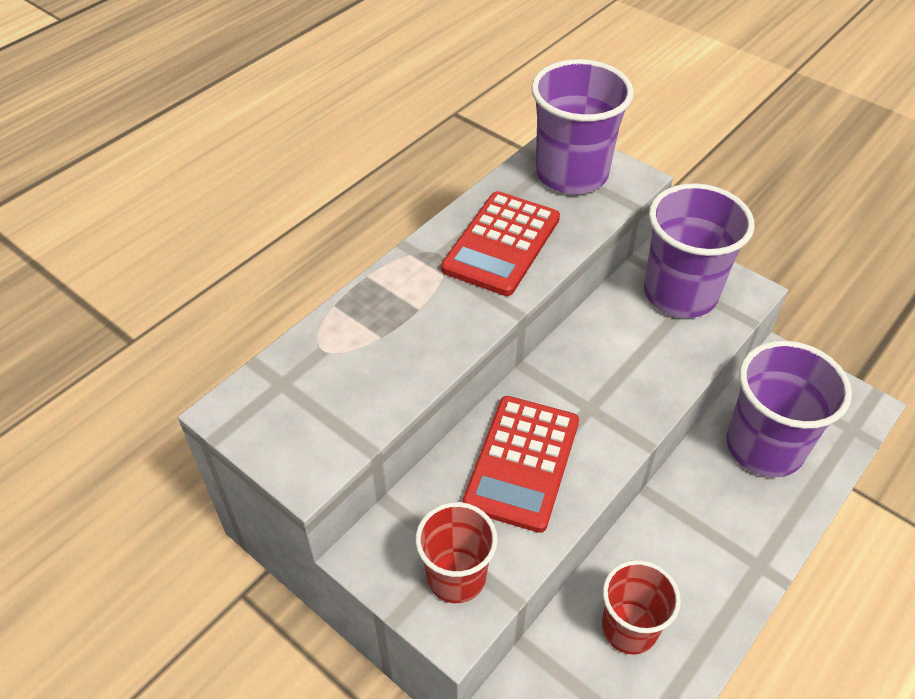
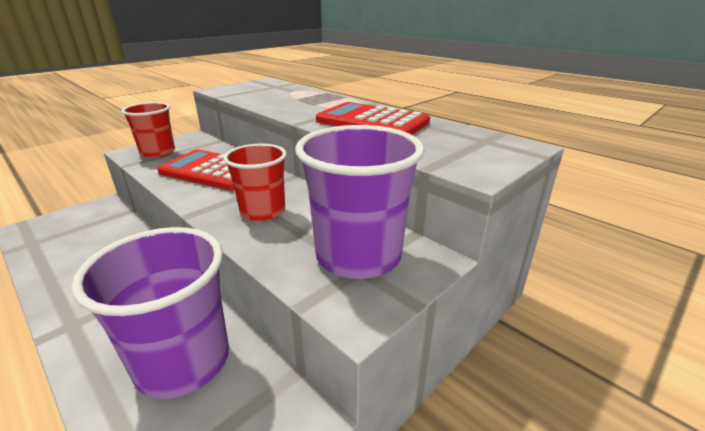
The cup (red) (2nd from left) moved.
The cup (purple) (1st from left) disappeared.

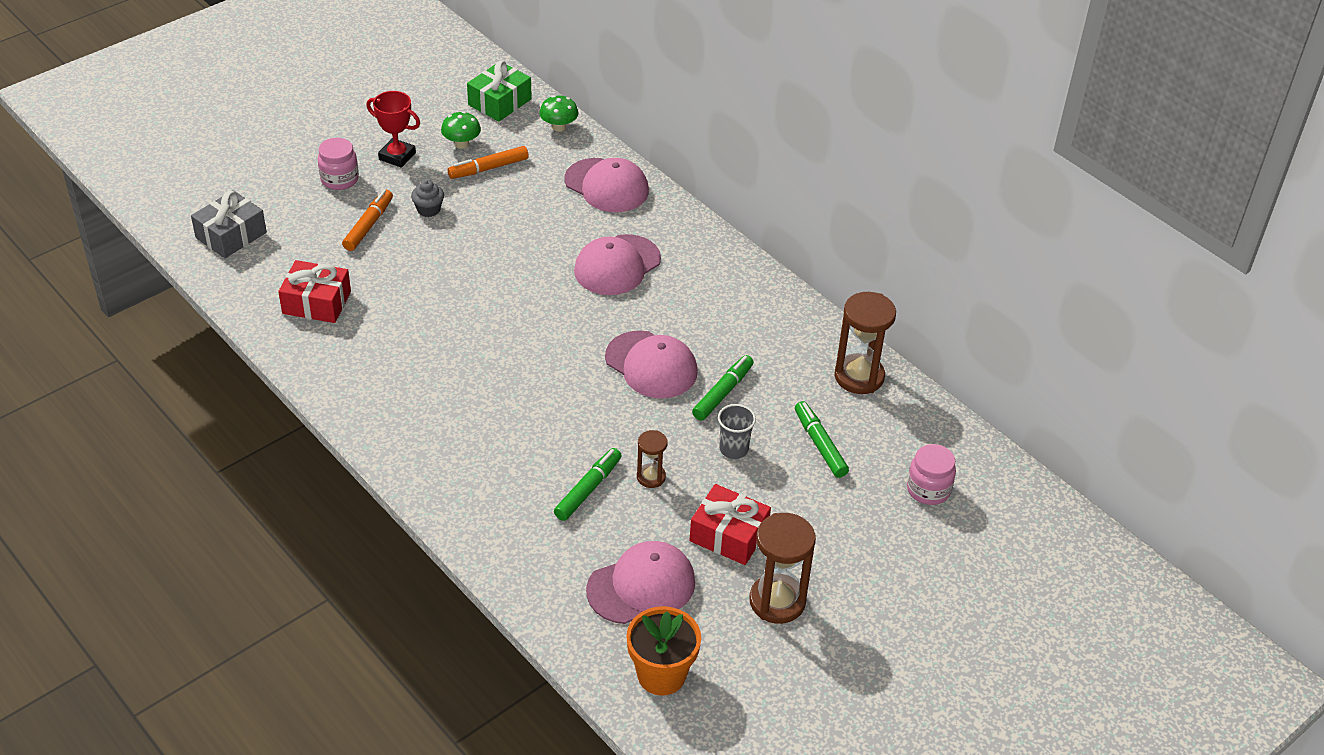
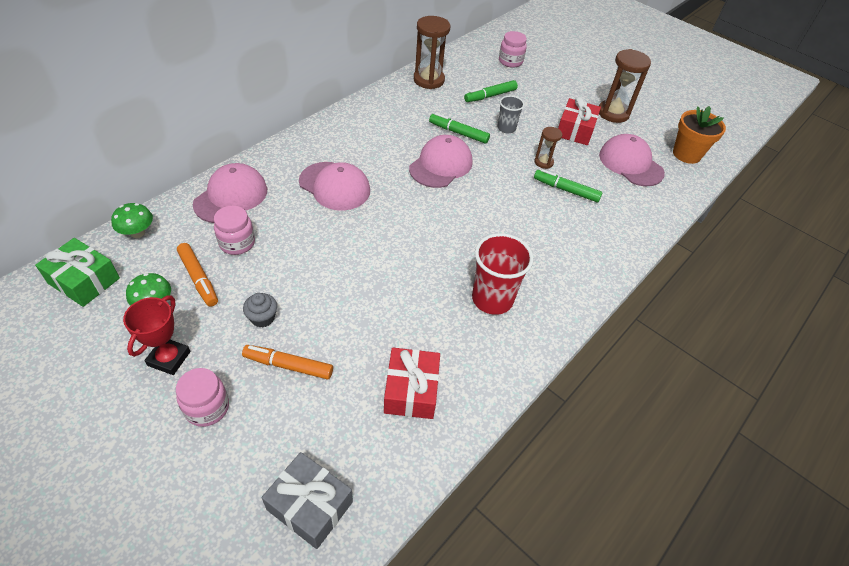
The jar (pink) (2nd from left) appeared.
The cup (red) appeared.

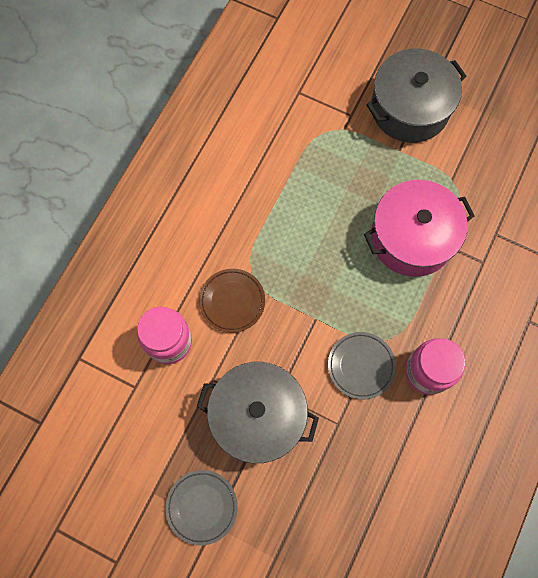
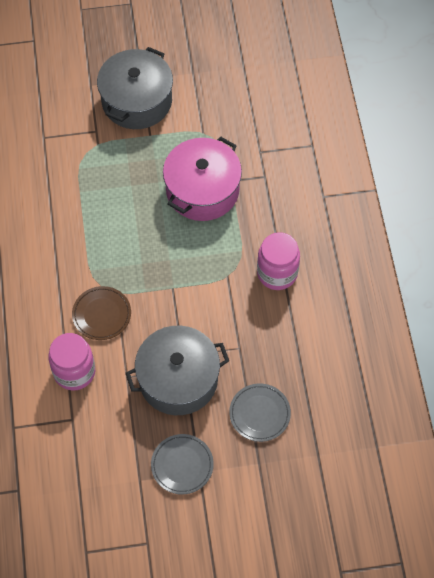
The plate (grey) (2nd from left) moved.

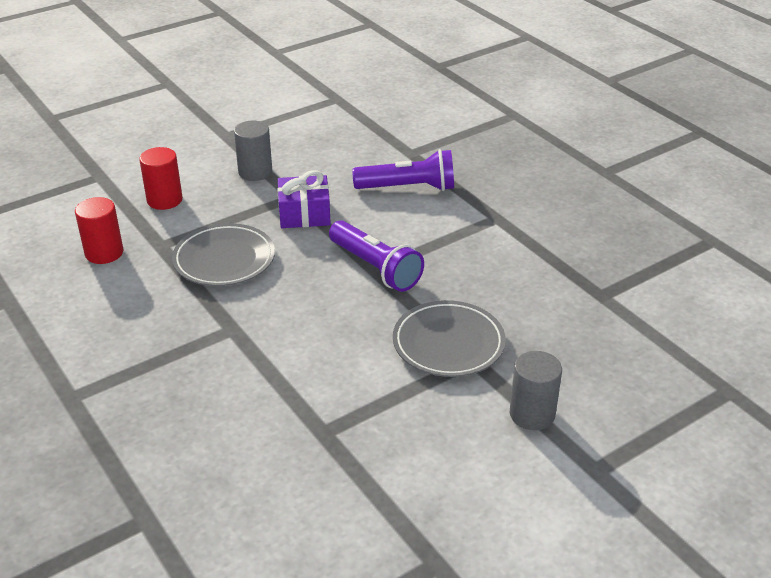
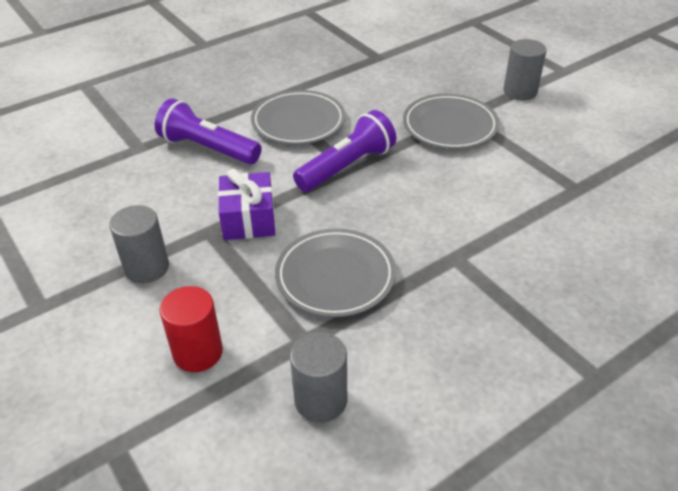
The flashlight (purple) (2nd from left in the first image) turned 60 degrees counterclockwise.
The plate (grey) (1st from left) appeared.
The cylinder (red) (1st from left) became the cylinder (grey) (2nd from left).

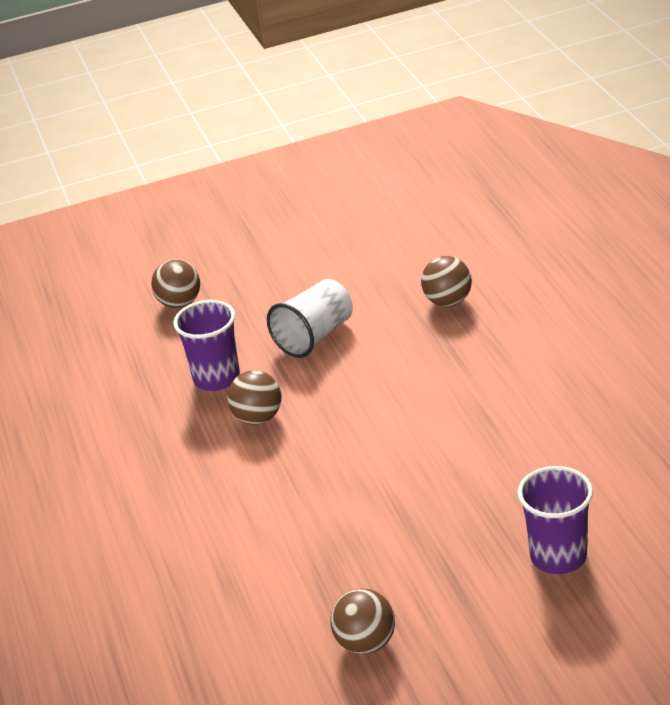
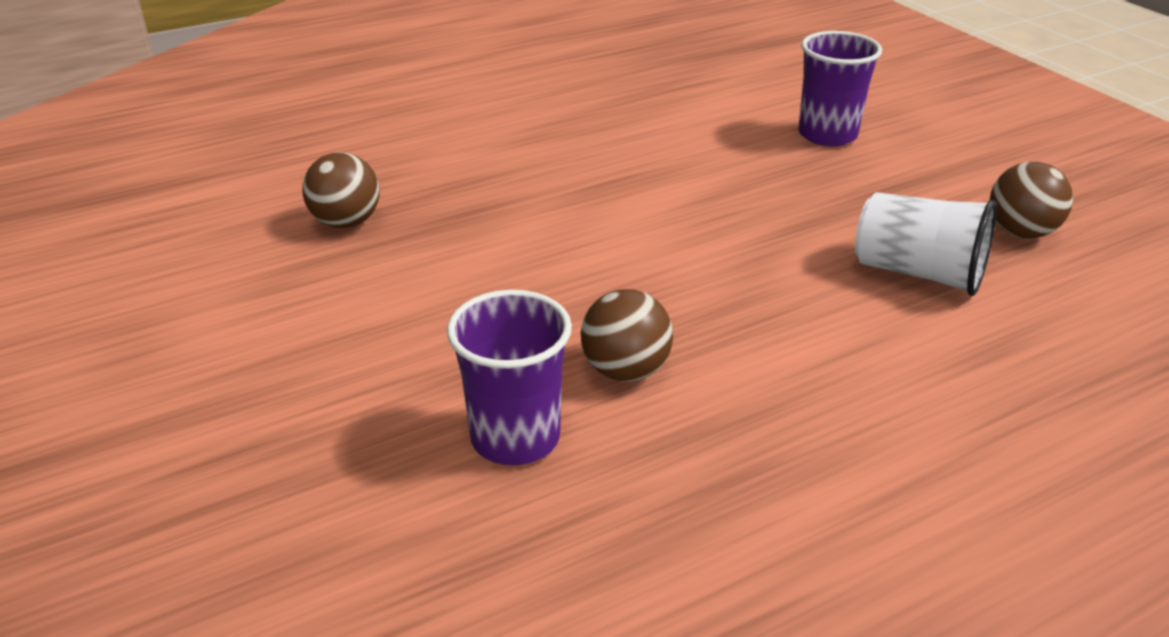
The cup (white) moved.
The ball (brown) (1st from left) disappeared.

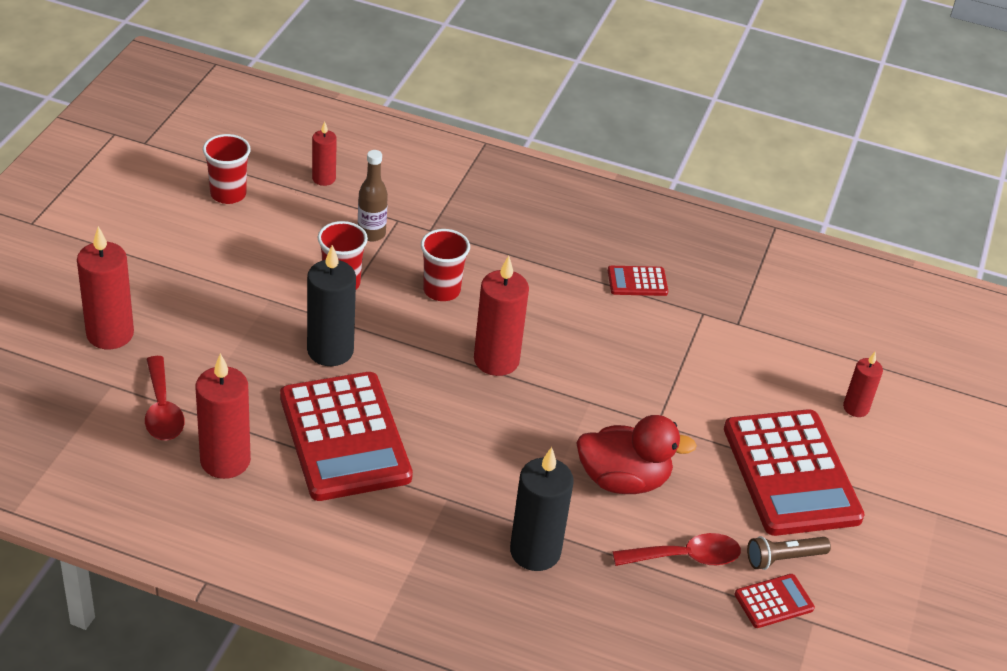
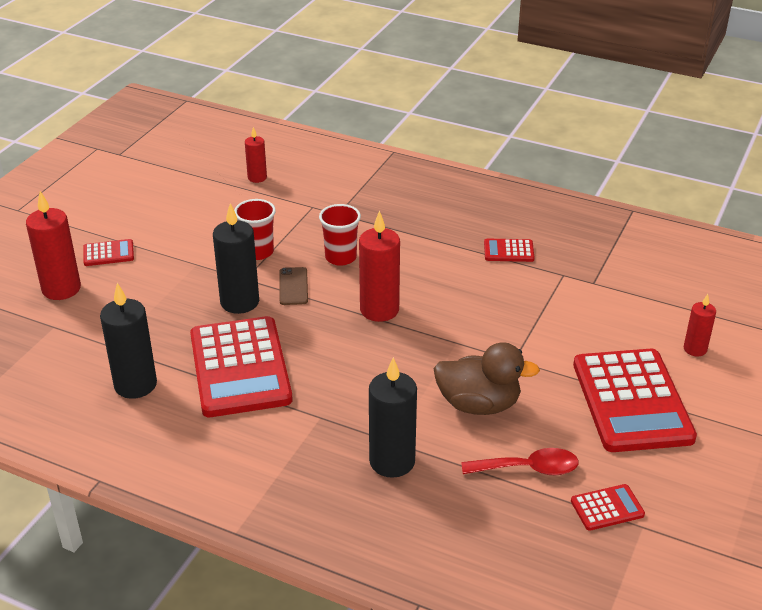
The calculator (red) (1st from left) appeared.
The candle (red) (2nd from left) became the candle (black) (1st from left).
The phone (brown) appeared.
The duck (red) became the duck (brown).
The spoon (red) (1st from left) disappeared.
The cup (red) (1st from left) disappeared.
The bottle (brown) disappeared.
The flashlight (brown) disappeared.

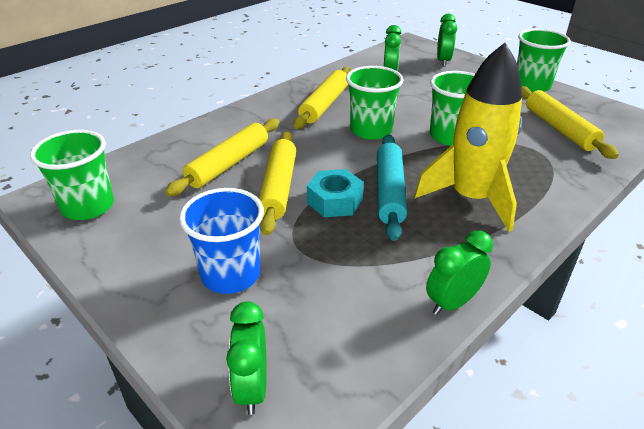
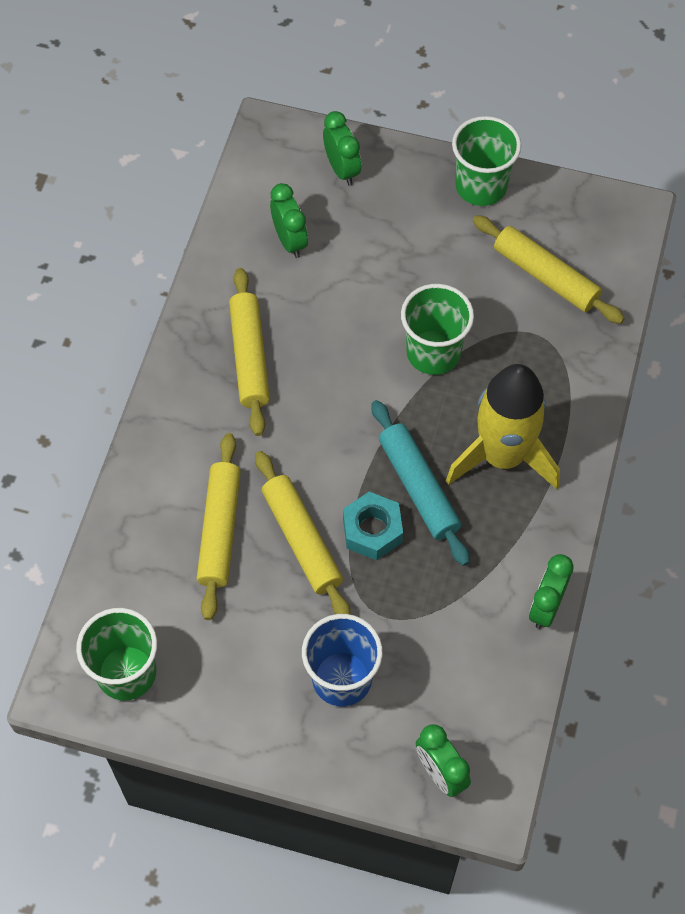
The cup (green) (2nd from left) disappeared.

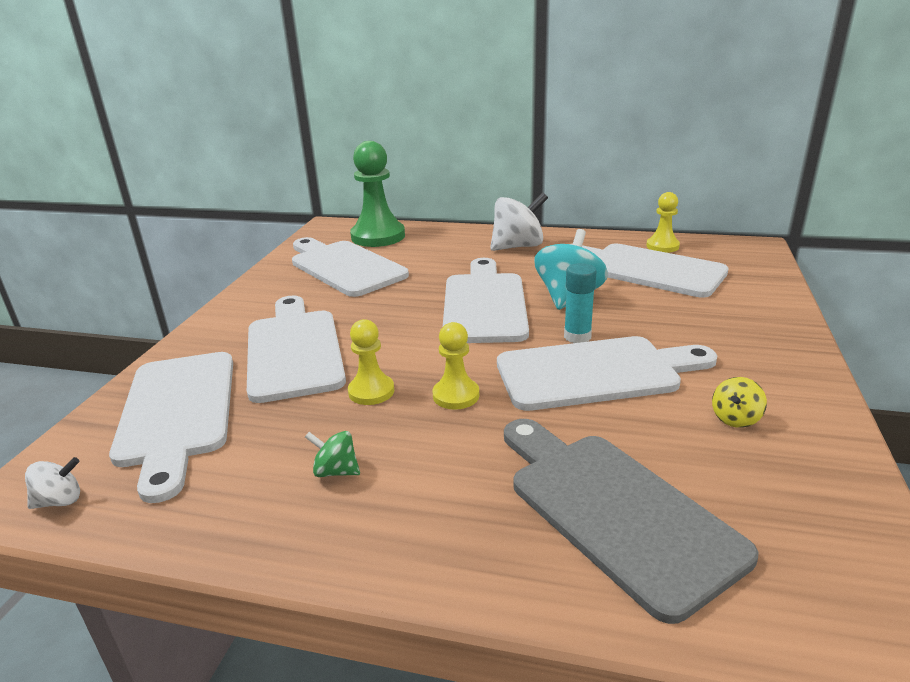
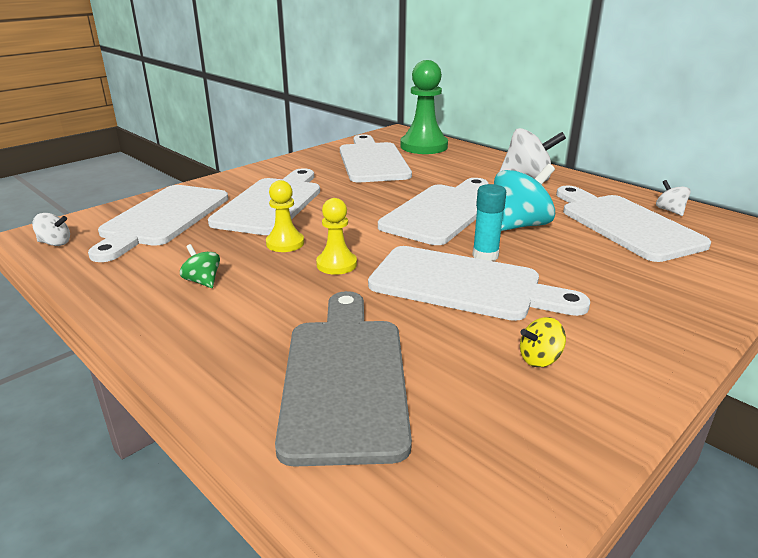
The pawn (yellow) (3rd from left) was replaced by the spinning top (white) (3rd from left).

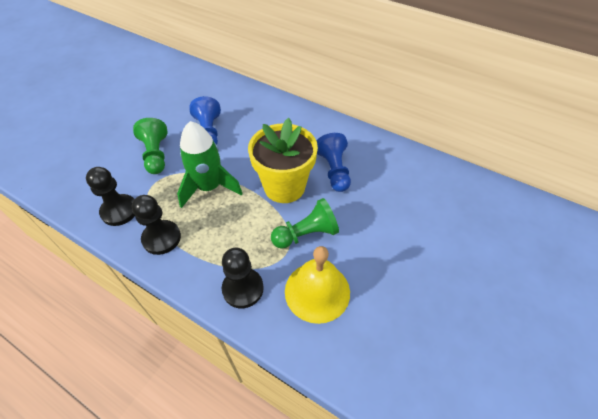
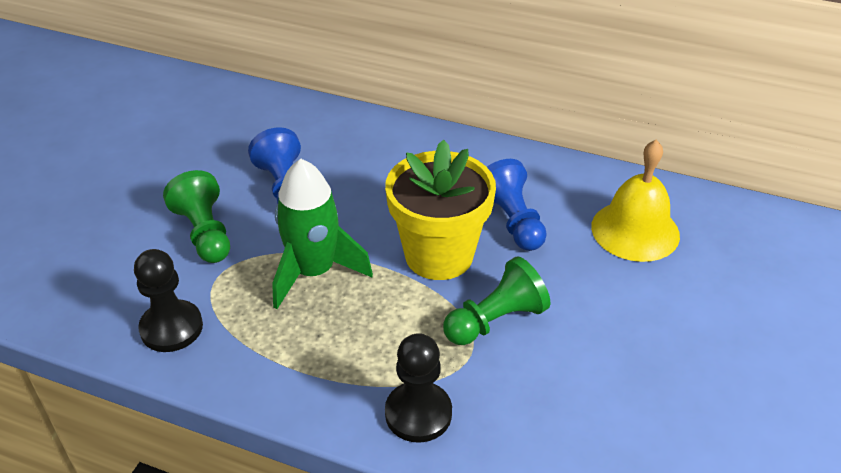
The bell (yellow) moved.
The pawn (black) (2nd from left) disappeared.

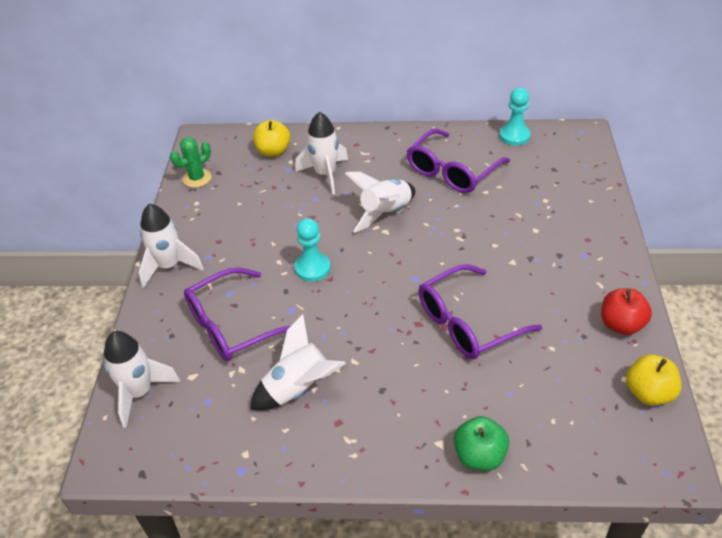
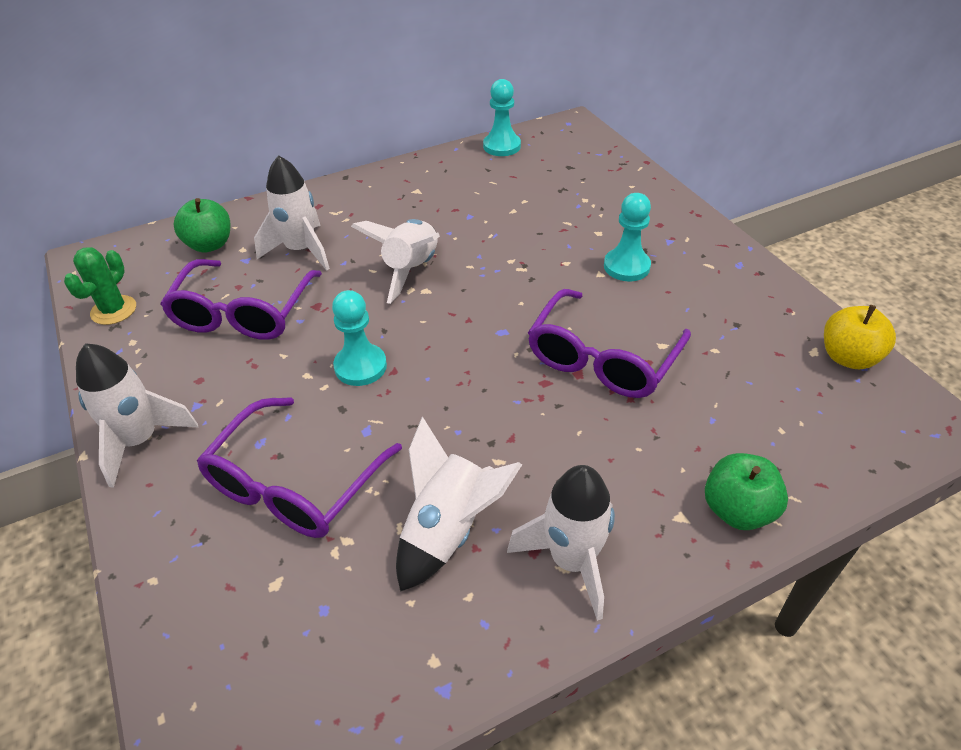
The glasses (purple) (2nd from left in the first image) moved.
The apple (yellow) (1st from left) became the apple (green) (1st from left).
The rocket (white) (1st from left in the first image) moved.
The pawn (turquoise) (3rd from left) appeared.
The apple (red) disappeared.

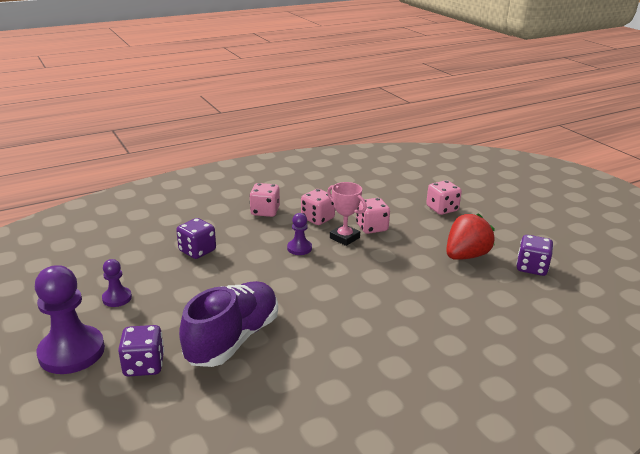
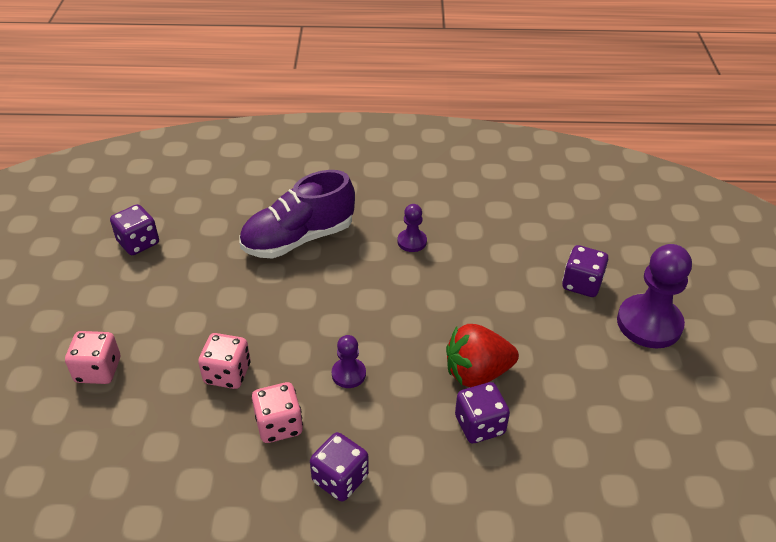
The shoe (purple) moved.
The dice (pink) (1st from left) became the dice (purple) (2nd from left).
The pawn (purple) (2nd from left) moved.
The strawberry (red) moved.
The trophy (pink) disappeared.

